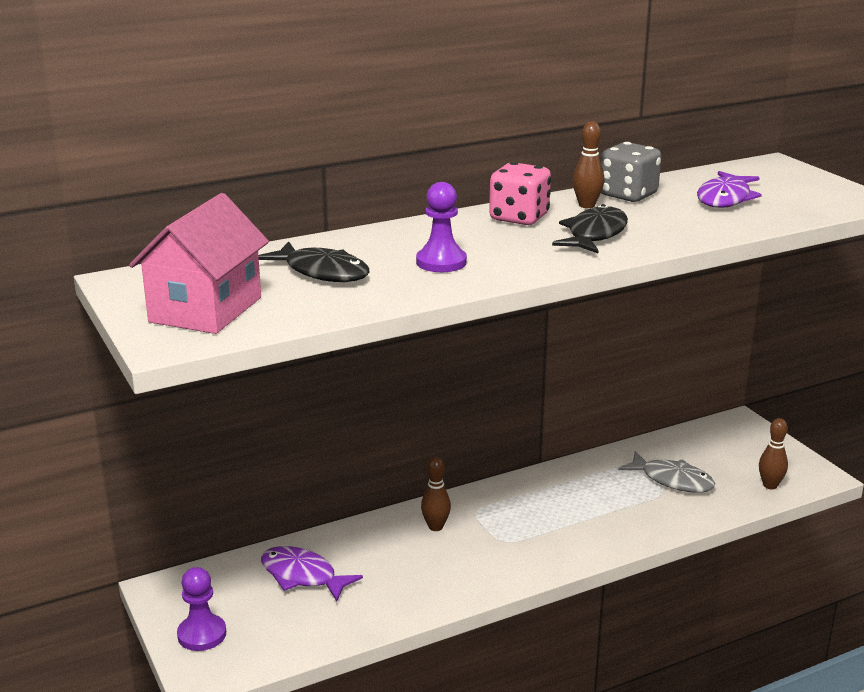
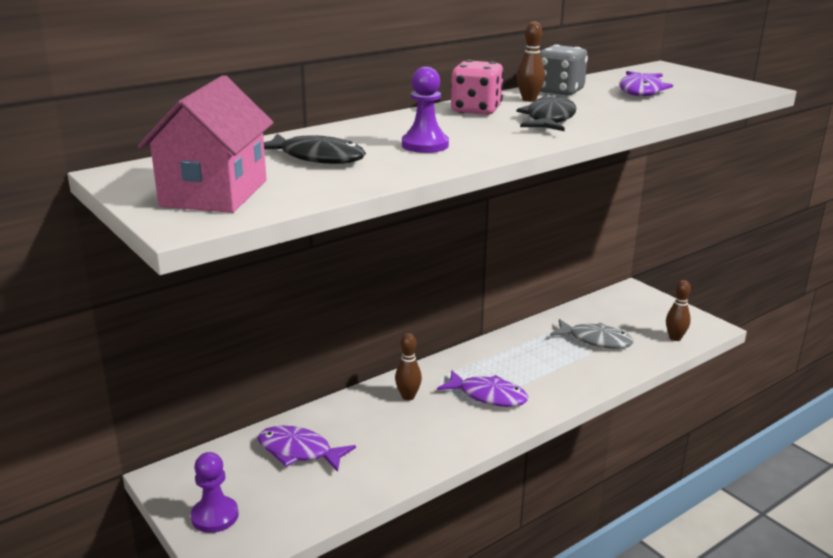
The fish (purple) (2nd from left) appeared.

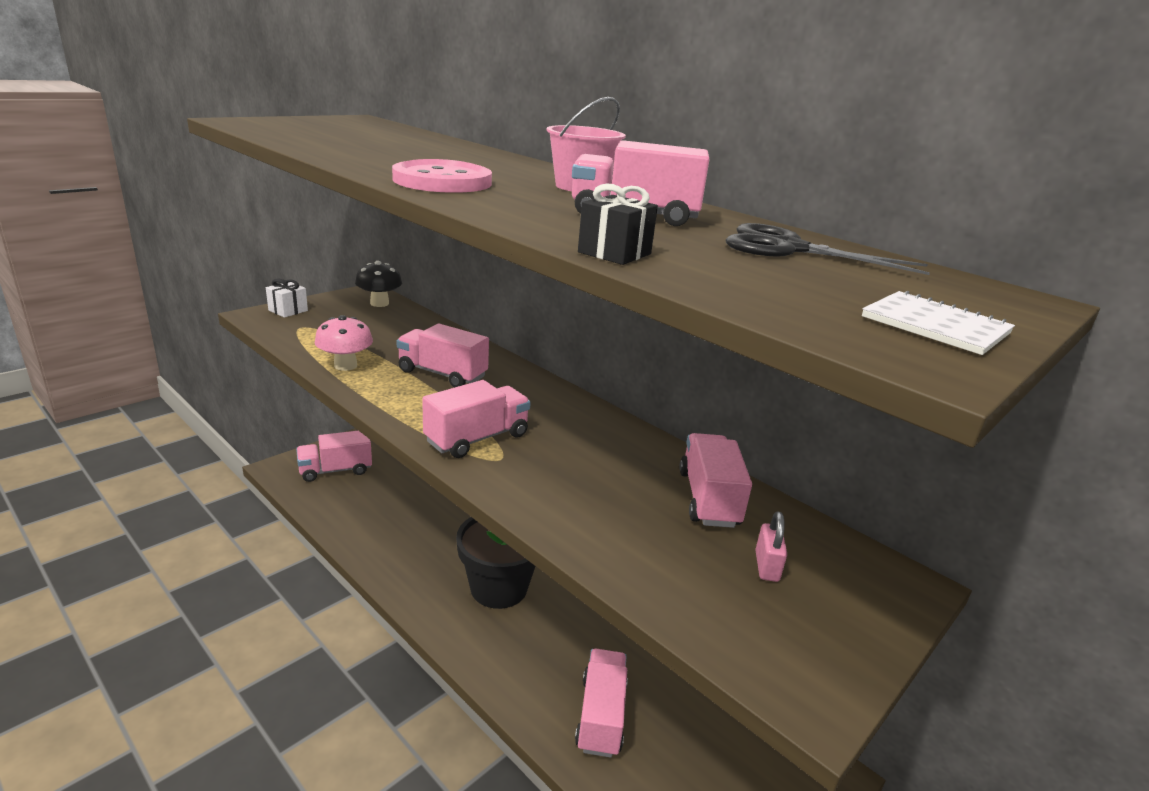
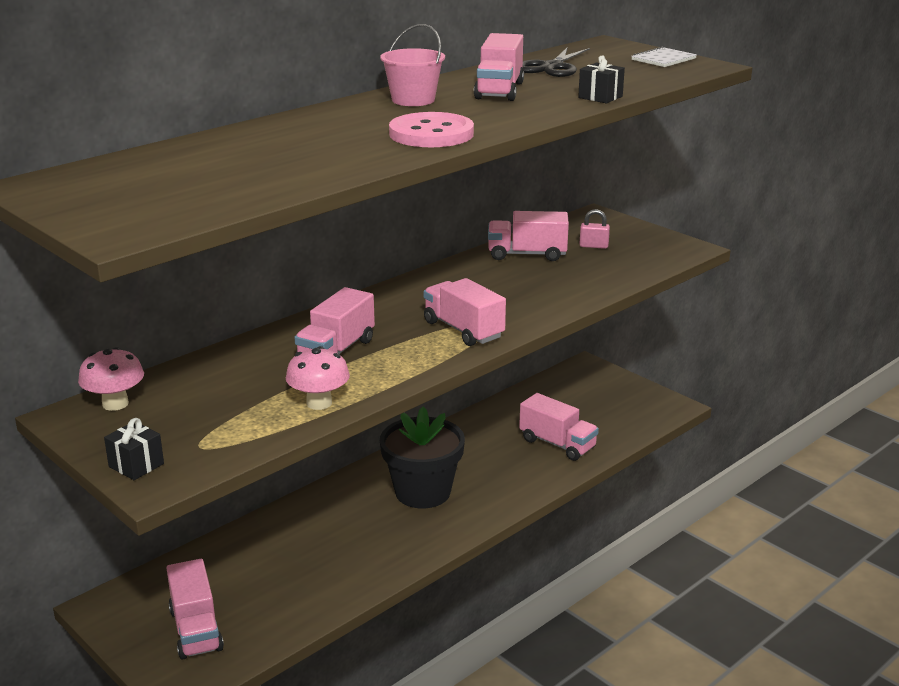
The mushroom (black) became the mushroom (pink) (1st from left).
The gift (white) became the gift (black) (1st from left).
The truck (pink) (4th from left in the first image) turned 150 degrees counterclockwise.

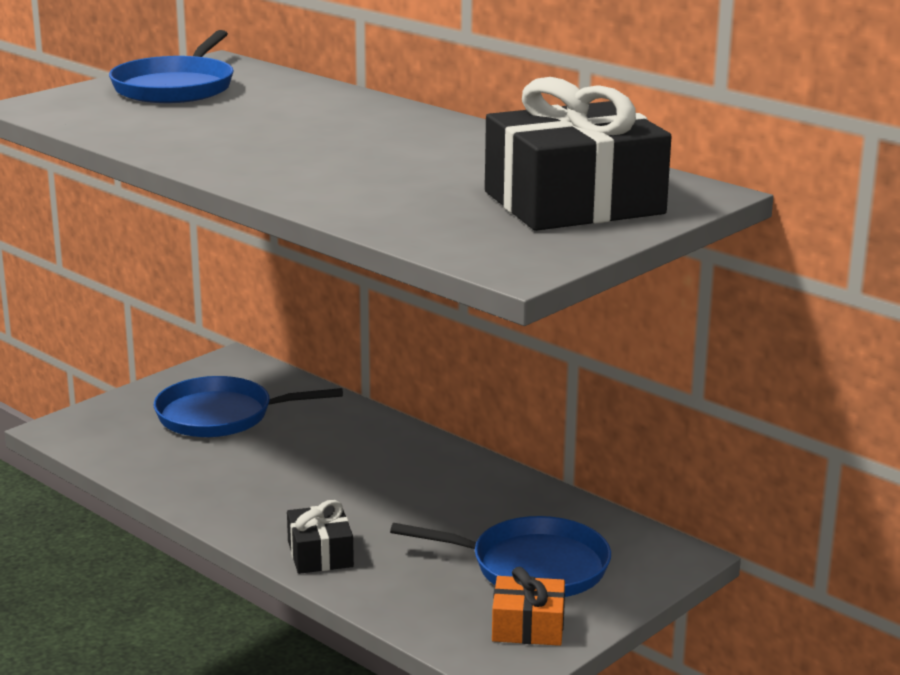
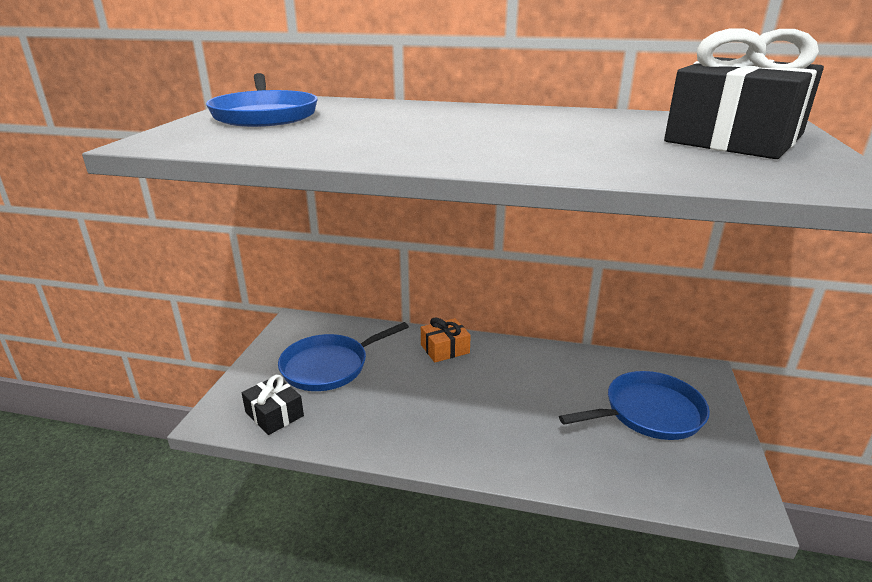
The gift (black) (1st from left) moved.
The gift (orange) moved.

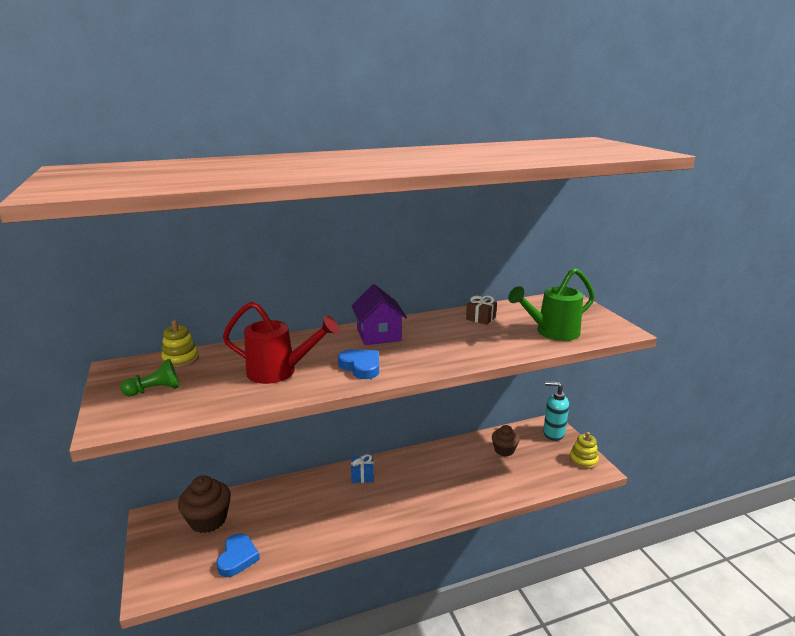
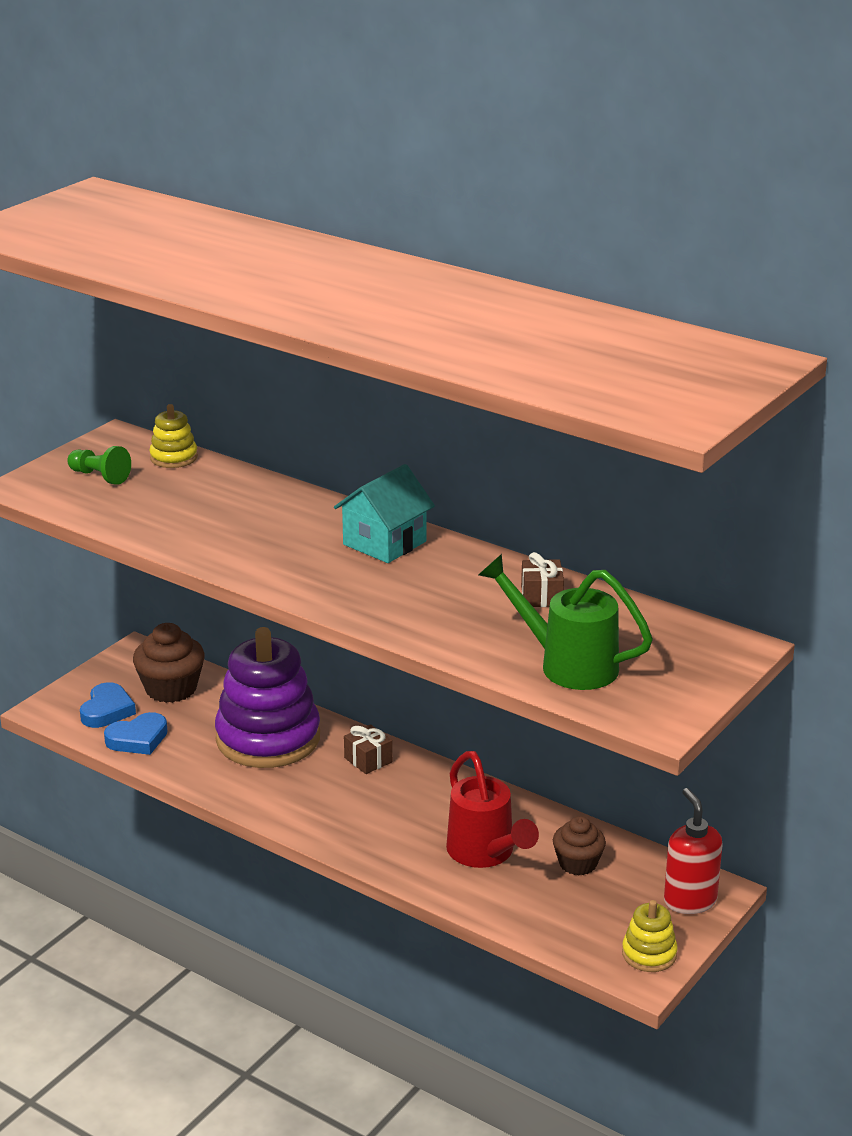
The heart (blue) (2nd from left in the first image) moved.
The stacking toy (purple) appeared.
The house (purple) became the house (turquoise).
The gift (blue) became the gift (brown) (1st from left).
The watering can (red) moved.
The soap dispenser (turquoise) became the soap dispenser (red).

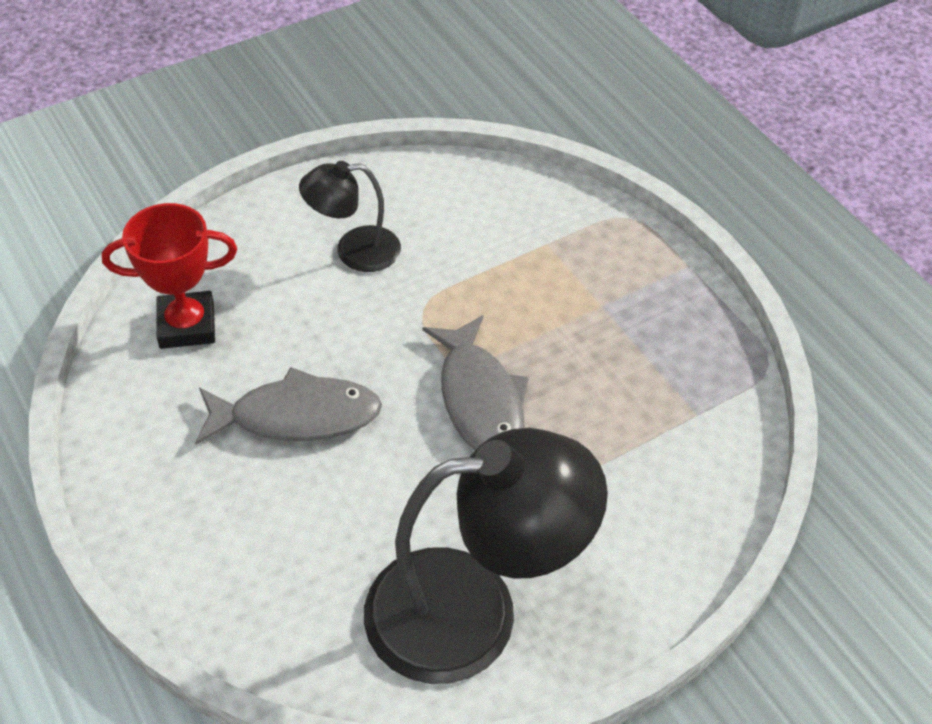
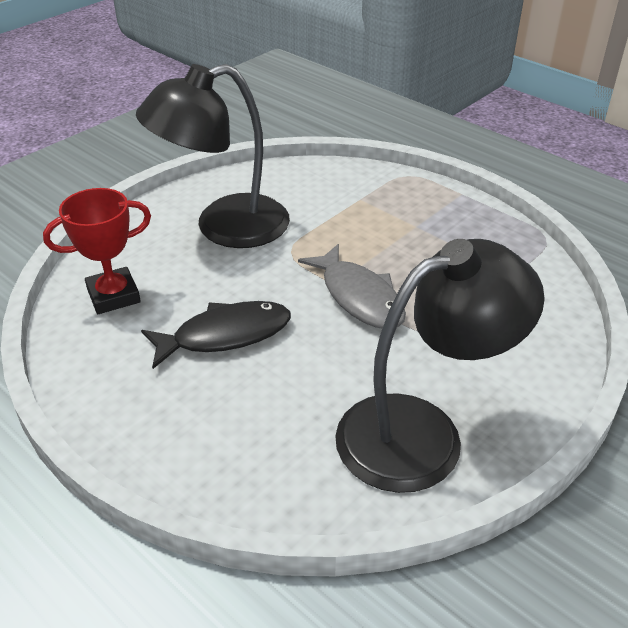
The lamp (black) (1st from left) changed to 1.90 times the size.
The fish (grey) (1st from left) became the fish (black).

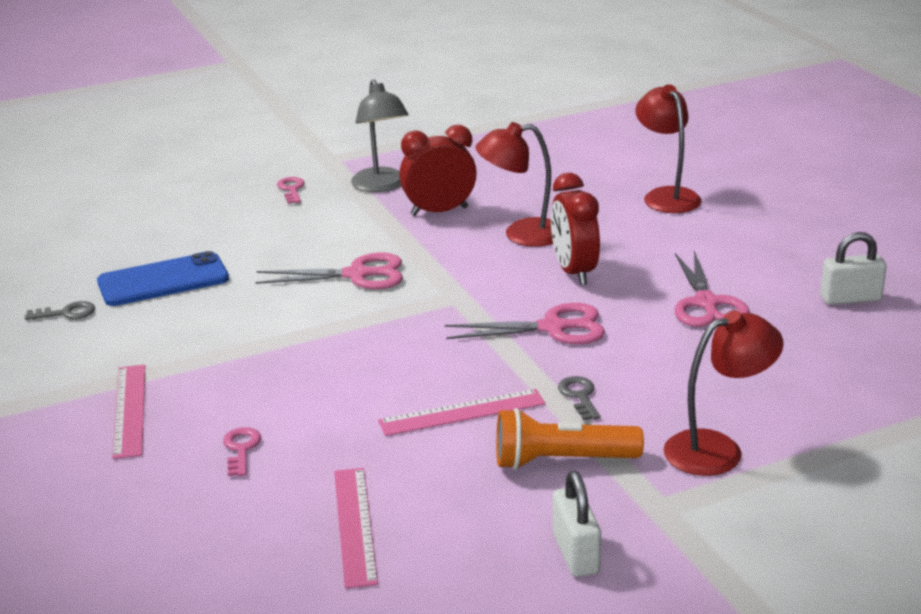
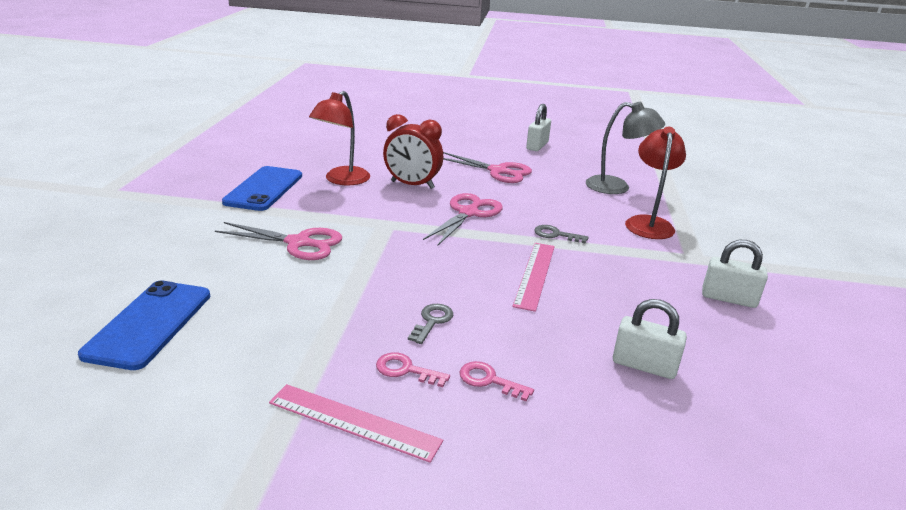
The scissors (pink) (1st from left) turned 75 degrees clockwise.
The clock (red) (1st from left) was replaced by the phone (blue) (2nd from left).
The key (pink) (2nd from left in the first image) moved.
The key (grey) (1st from left) moved.
The lamp (grey) moved.
The ruler (pink) (2nd from left) was replaced by the padlock (white) (2nd from left).
The flashlight (orange) disappeared.
The lamp (red) (2nd from left) disappeared.

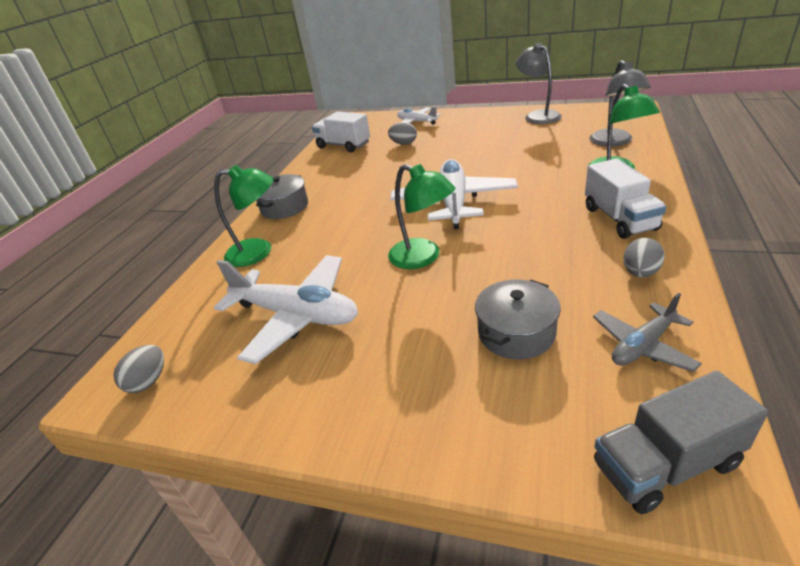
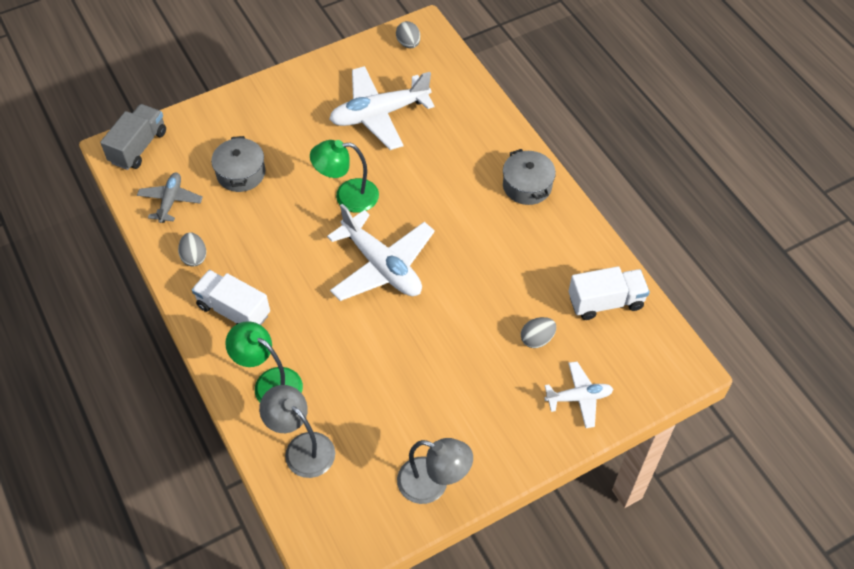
The lamp (green) (1st from left) disappeared.

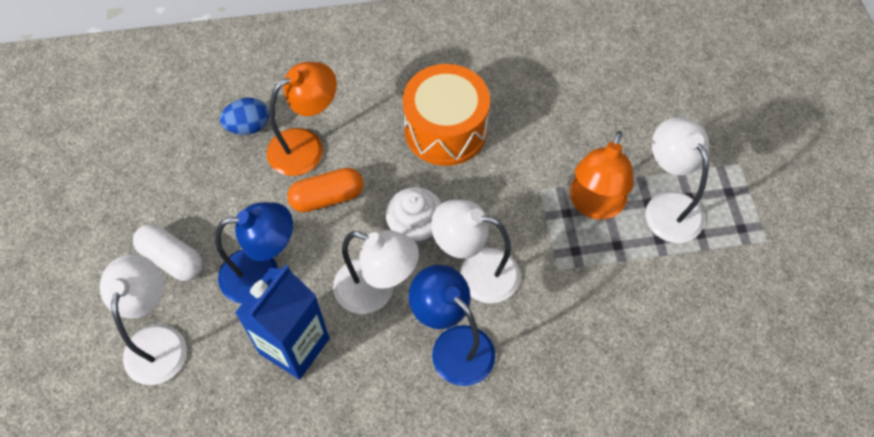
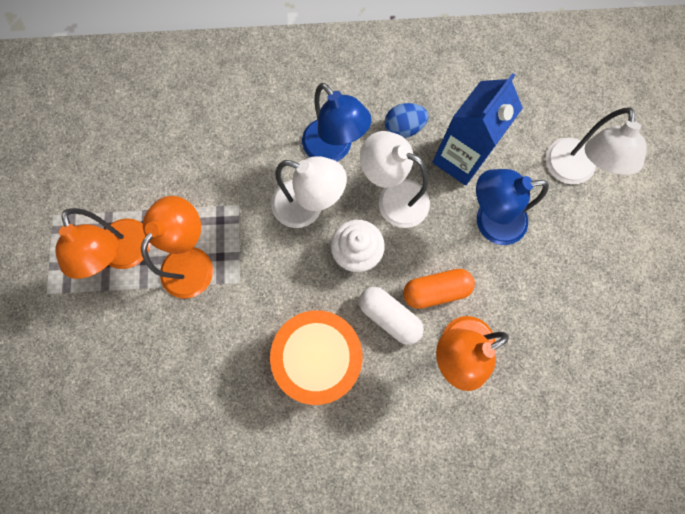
The lamp (white) (4th from left) became the lamp (orange) (1st from left).
The capsule (white) moved.
The egg (blue) moved.

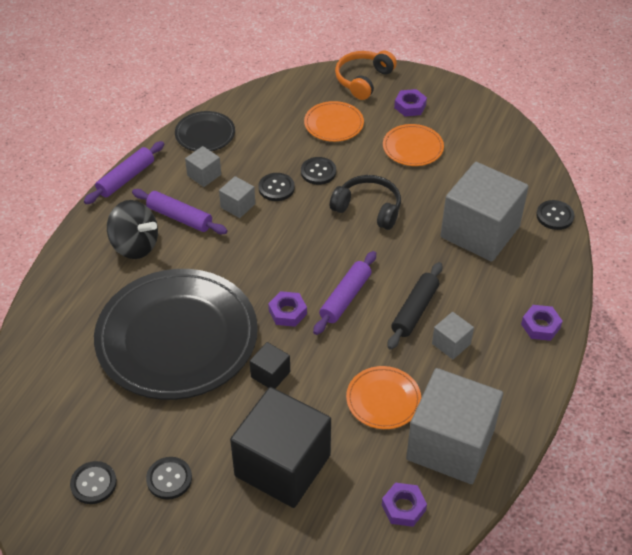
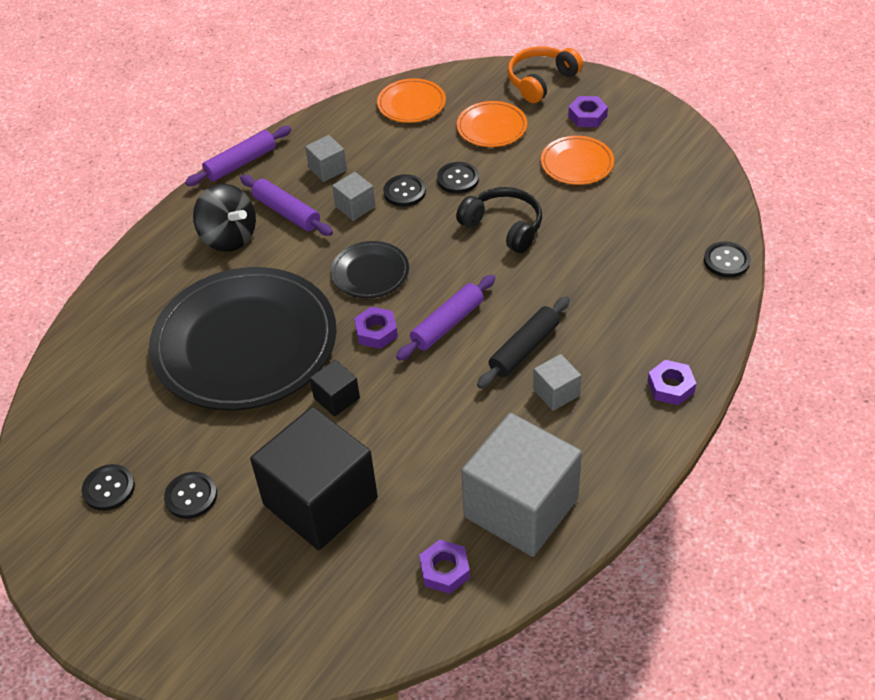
The plate (black) (2nd from left) moved.
The plate (orange) (2nd from left in the first image) moved.
The cube (grey) (5th from left) disappeared.

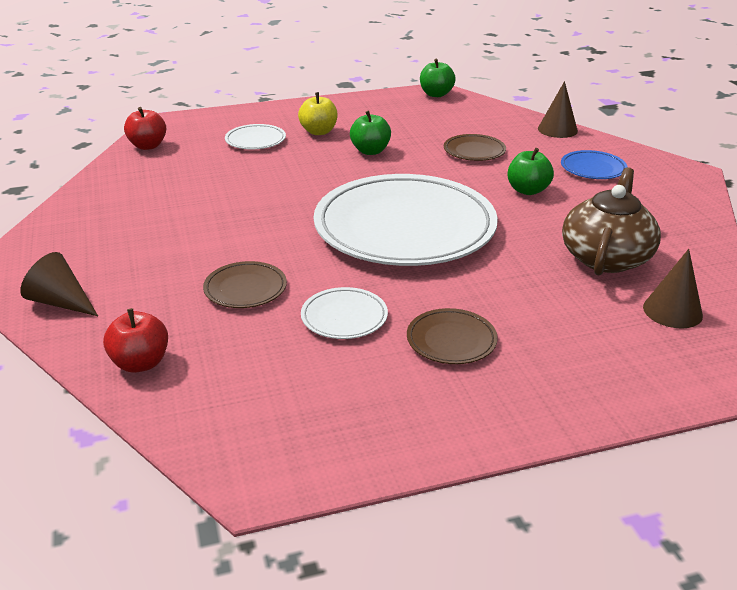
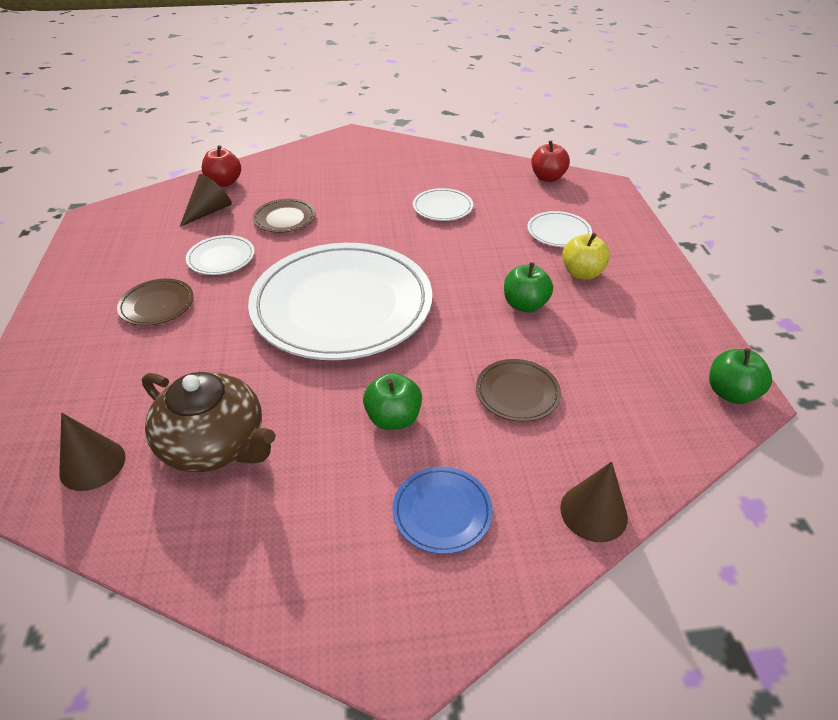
The cone (brown) (1st from left in the first image) moved.
The plate (white) (3rd from left) appeared.

